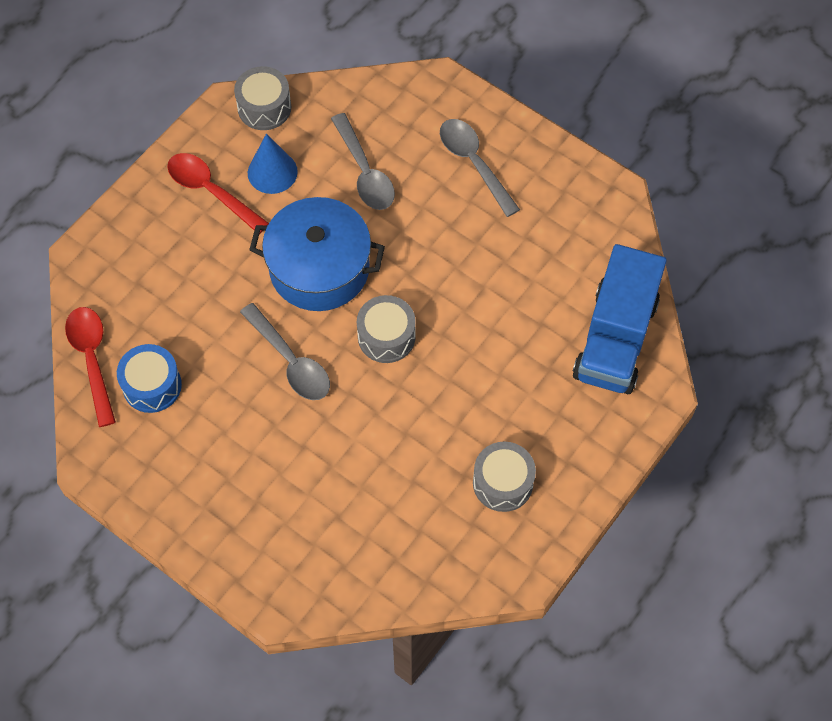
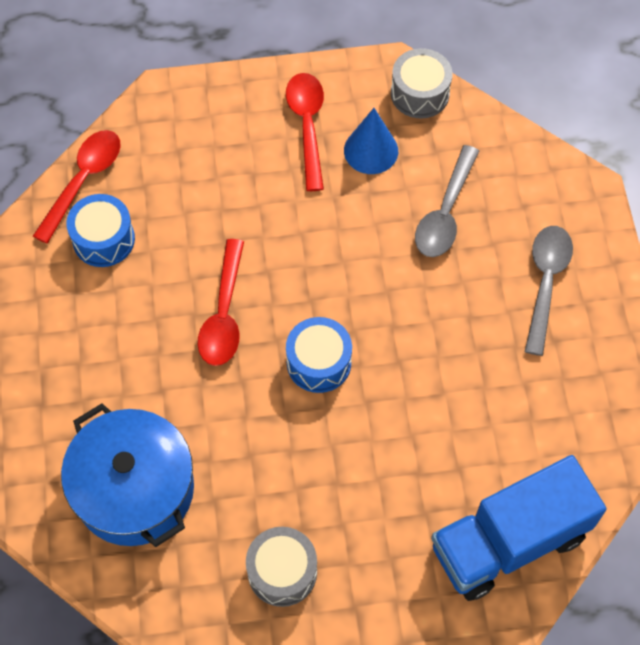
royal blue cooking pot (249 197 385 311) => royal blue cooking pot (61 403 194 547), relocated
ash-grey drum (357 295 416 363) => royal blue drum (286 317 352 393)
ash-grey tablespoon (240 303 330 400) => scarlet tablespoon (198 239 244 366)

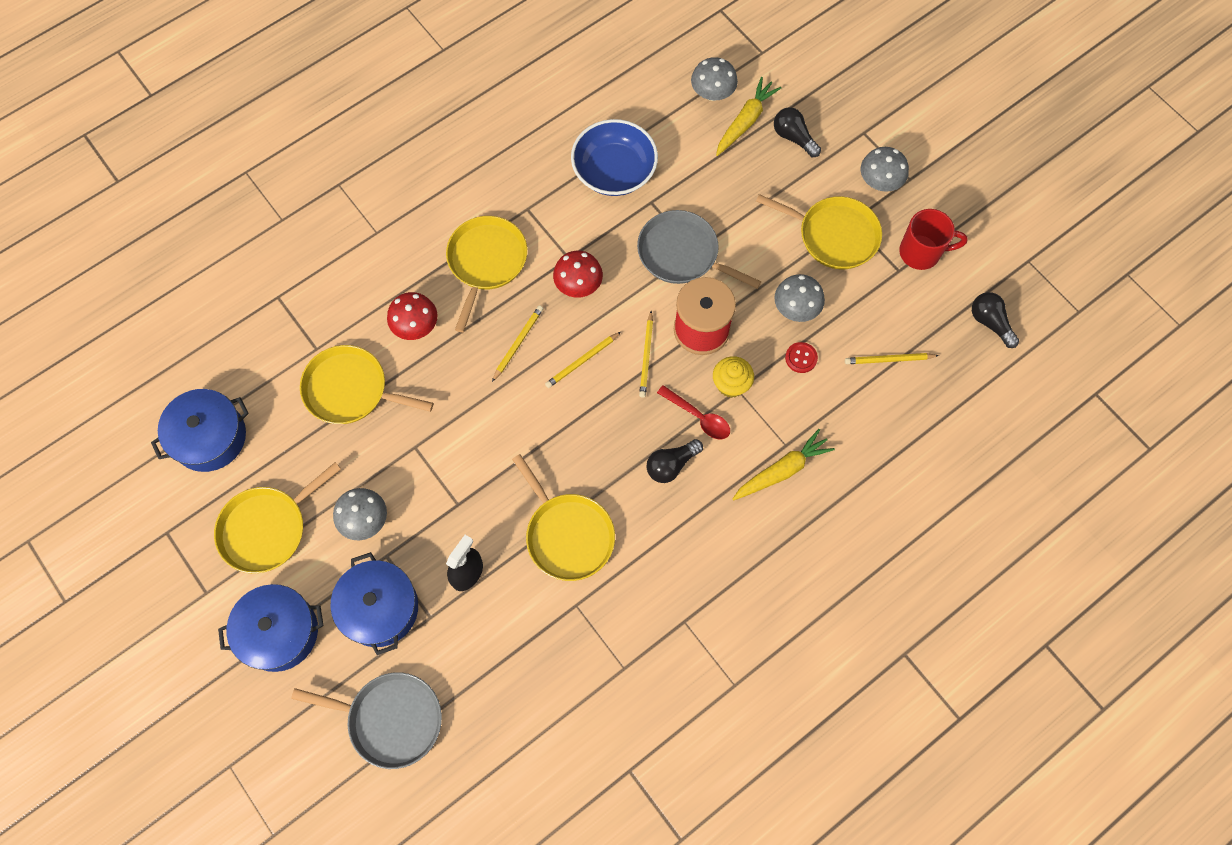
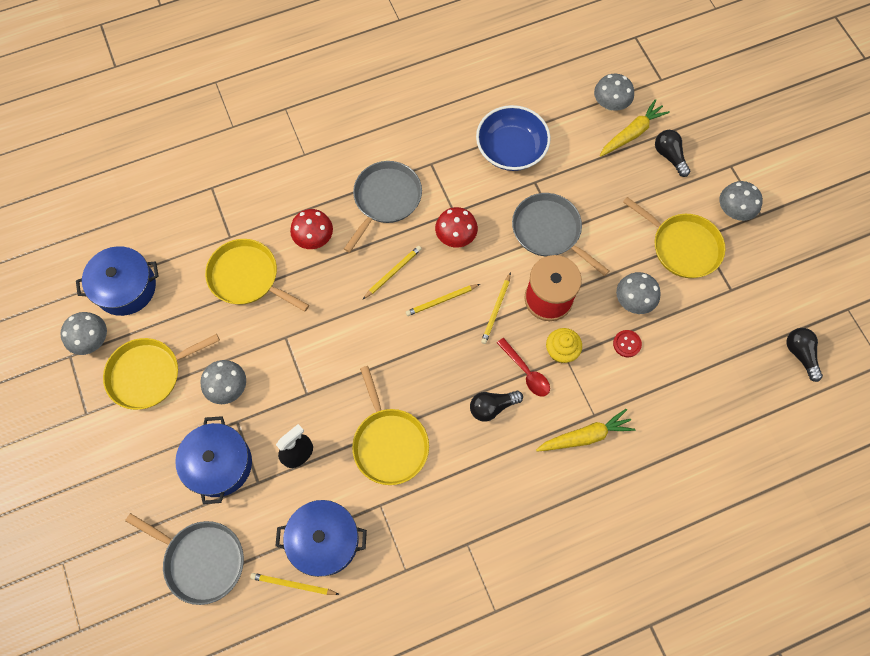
scarlet coffee mug (899 209 968 270) => nothing
golden frying pan (446 216 527 332) => ash-grey frying pan (344 161 422 253)
golden pencil (845 353 939 364) => golden pencil (250 573 340 595), relocated
royal blue cooking pot (218 584 324 672) => royal blue cooking pot (275 500 367 577), relocated
nothing => ash-grey mushroom (60 312 107 355)

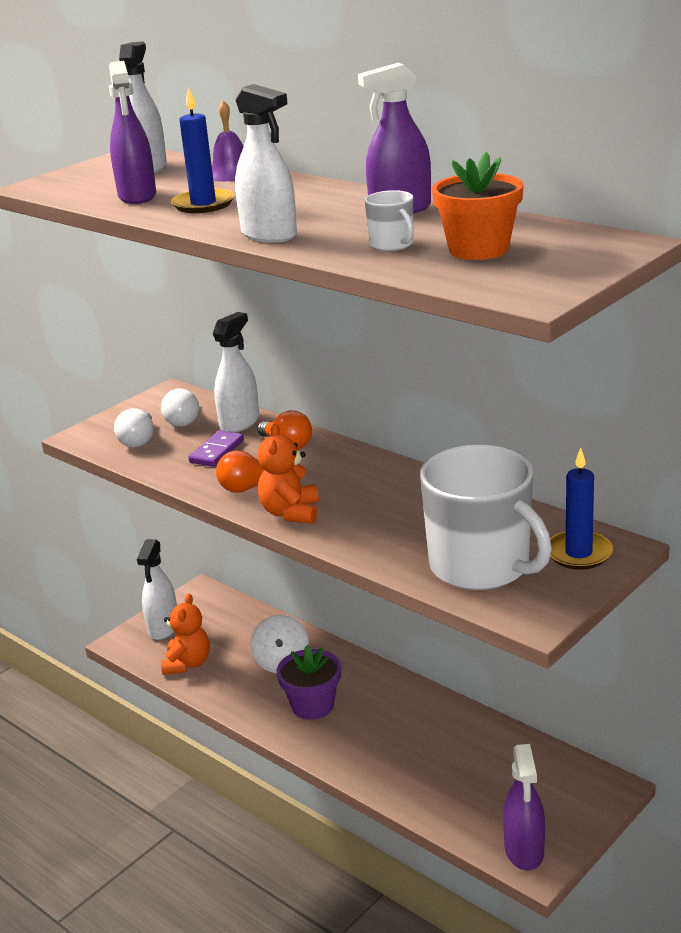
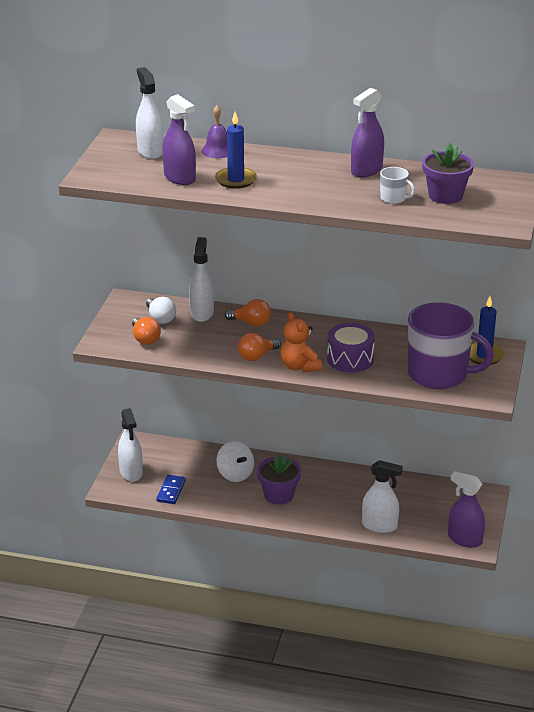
snow-white spray cleaner (235 84 297 243) => snow-white spray cleaner (362 460 403 533), relocated
orange-coloured plant pot (432 152 524 260) => purple plant pot (422 143 474 204)
snow-white lightbulb (114 408 153 448) => orange-coloured lightbulb (132 317 161 345)
purple domino tile (189 430 244 467) => nothing
snow-white coffee mug (420 445 552 590) => purple coffee mug (408 302 494 389)
orange-coloured teddy bear (161 593 210 675) => royal blue domino tile (156 475 186 504)
purple spray cleaner (503 744 545 871) => purple spray cleaner (448 471 485 548), 150 degrees clockwise
nothing => purple drum (327 323 375 372)

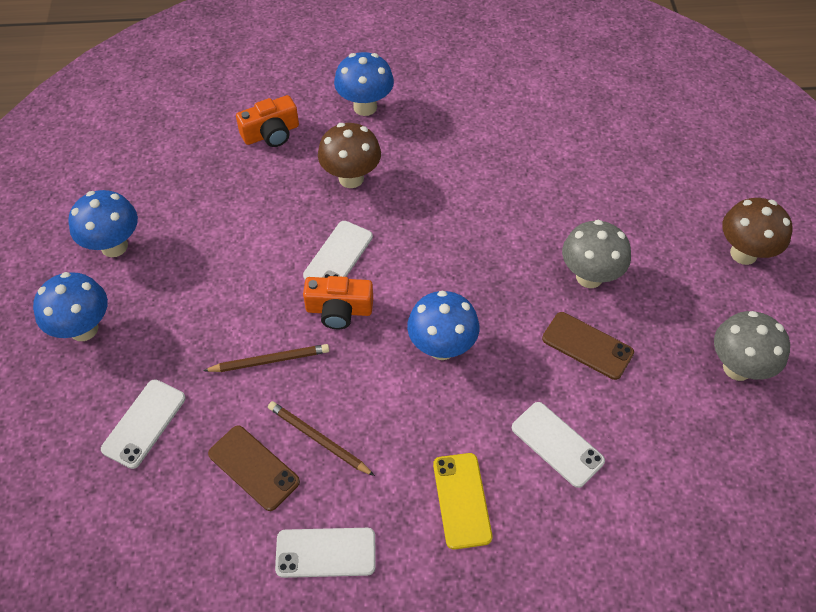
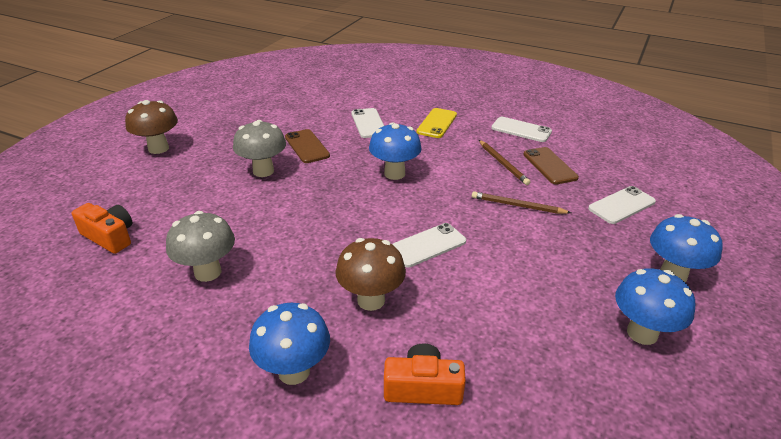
orange-coloured photo camera (303 276 373 329) => orange-coloured photo camera (72 203 132 254), relocated
ash-grey mushroom (714 311 790 381) => ash-grey mushroom (166 211 235 282), relocated

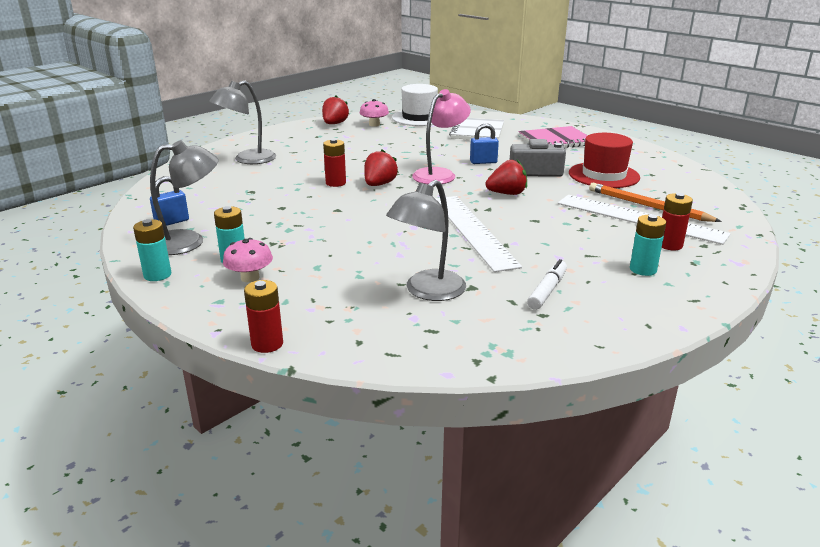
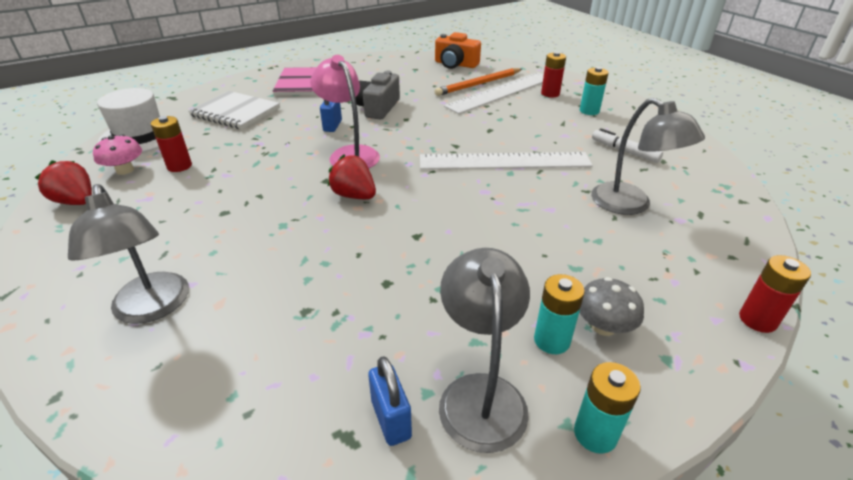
scarlet tall hat (569 133 640 188) => nothing
scarlet AA battery (323 139 346 187) => scarlet AA battery (151 116 192 172), relocated
scarlet strawberry (486 160 527 195) => nothing
rose-pink mushroom (223 238 273 283) => ash-grey mushroom (579 277 644 336)
nothing => orange-coloured photo camera (435 32 481 69)

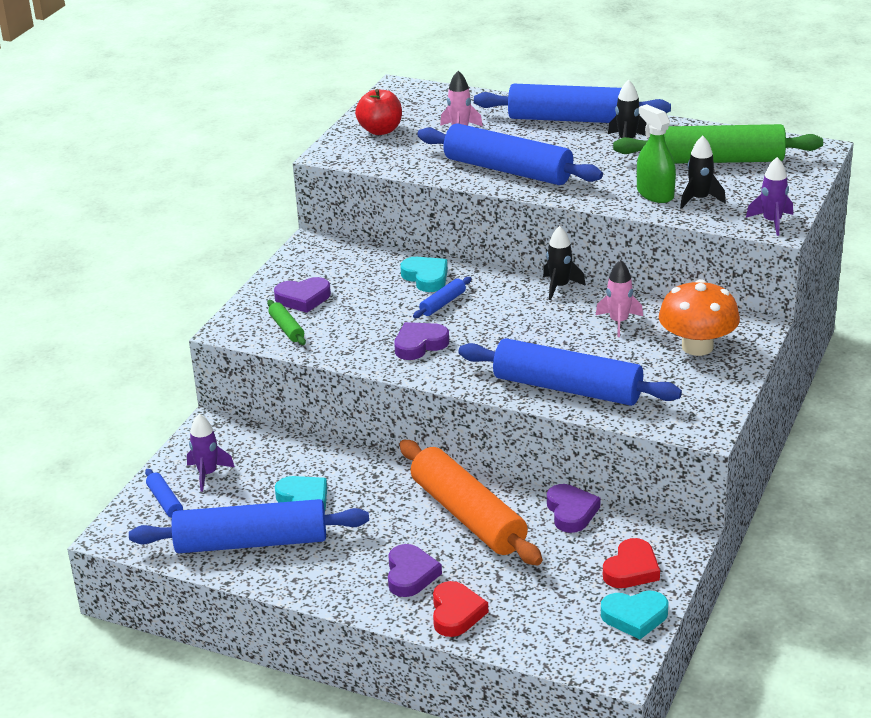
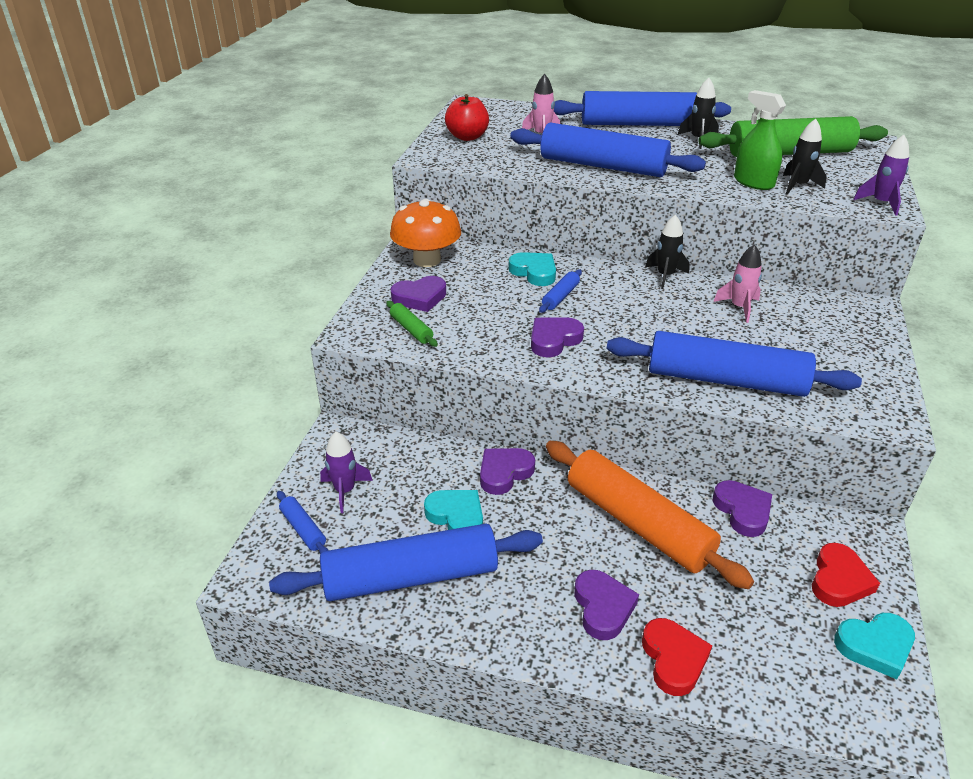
orange-coloured mushroom (659 279 740 356) => orange-coloured mushroom (390 199 461 267), relocated
nothing => purple heart shape (480 448 535 495)

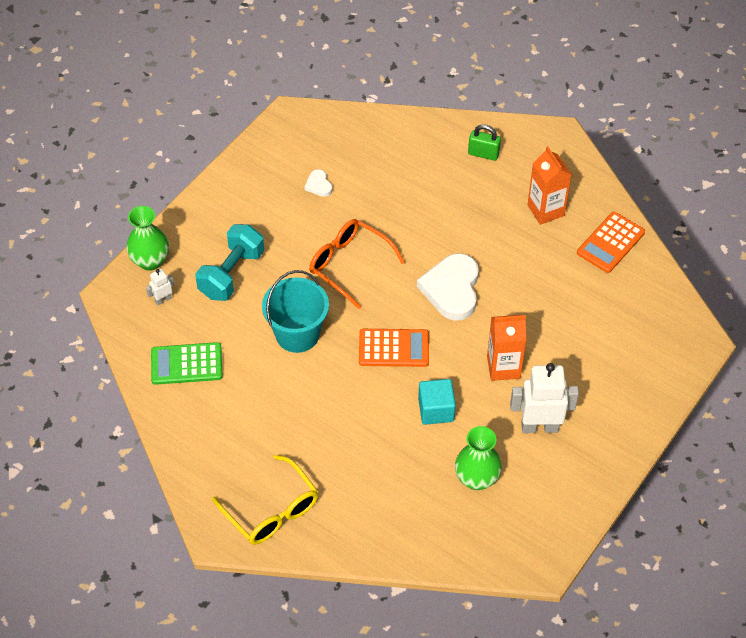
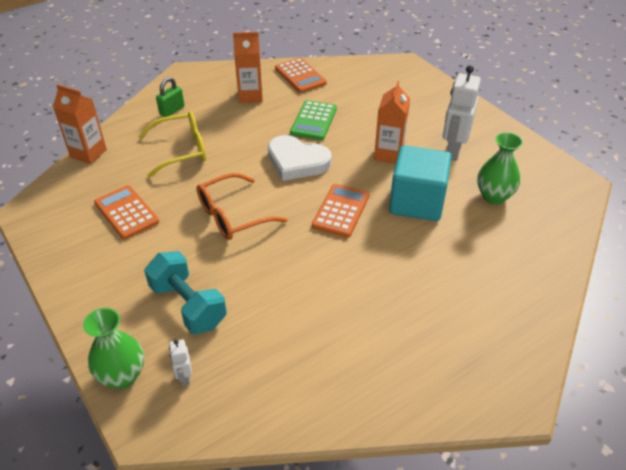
snow-white heart shape (304 169 333 197) => orange-coloured calculator (94 185 159 240)
aqua pail (262 270 329 353) => nothing
green calculator (151 342 223 385) => green calculator (290 100 337 140), relocated
aqua block (418 379 456 425) => aqua block (389 145 452 221), x1.69
golden glasses (212 455 318 545) => golden glasses (138 111 206 177), relocated
nothing => orange-coloured carton (53 84 107 164)

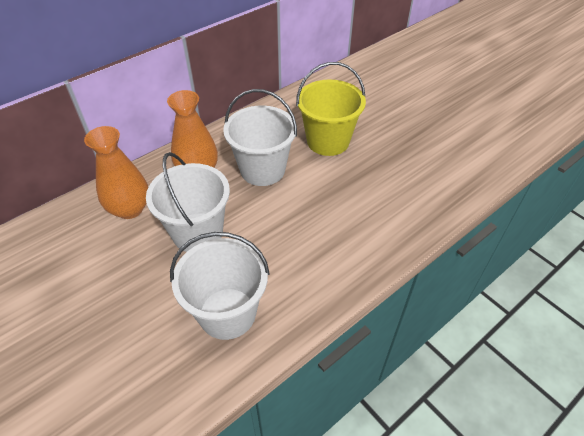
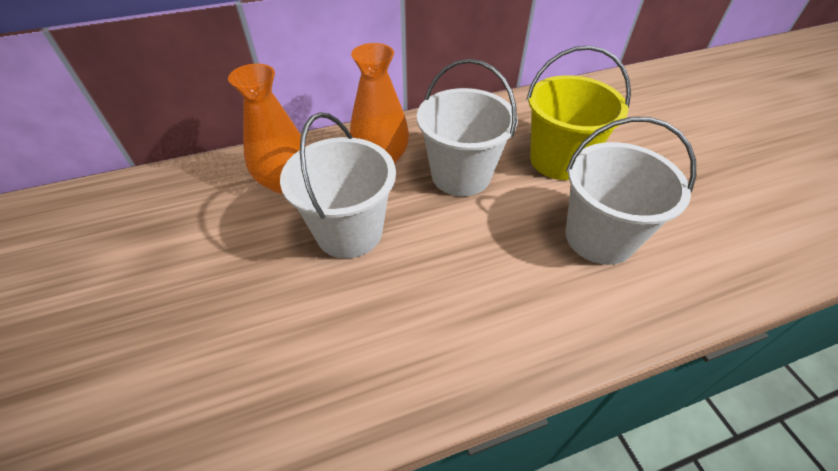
snow-white pail (170 232 270 340) => snow-white pail (565 117 696 265), relocated

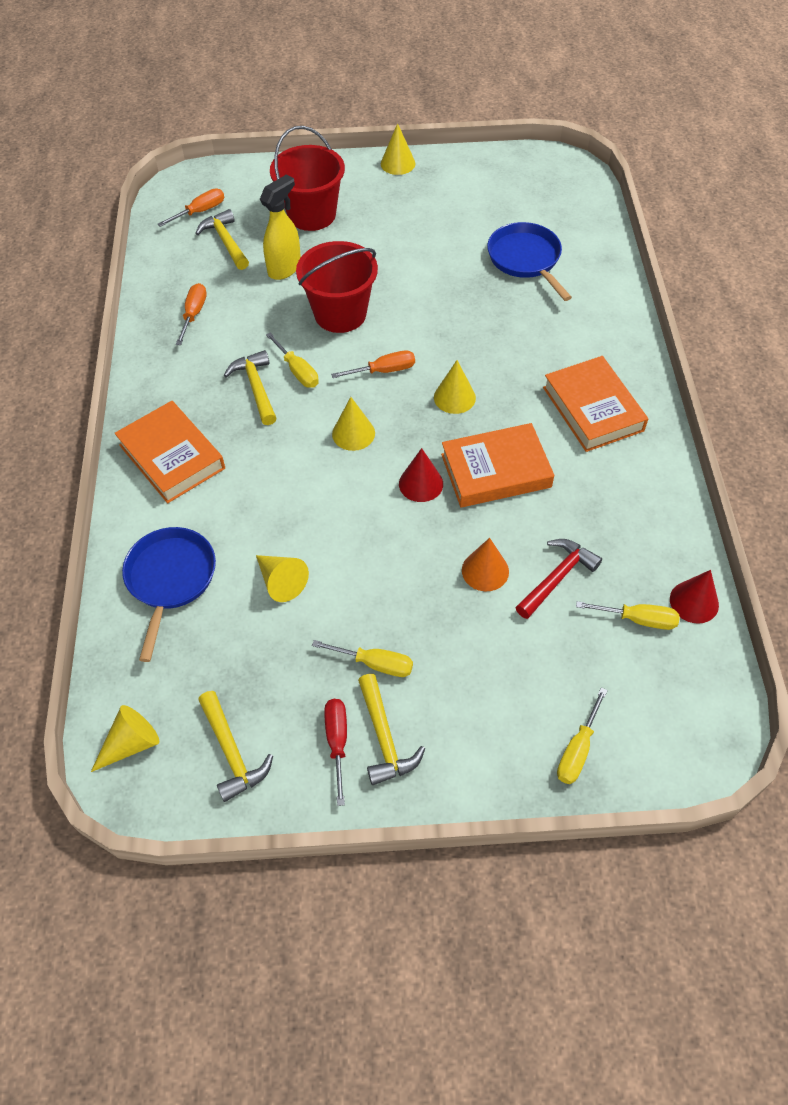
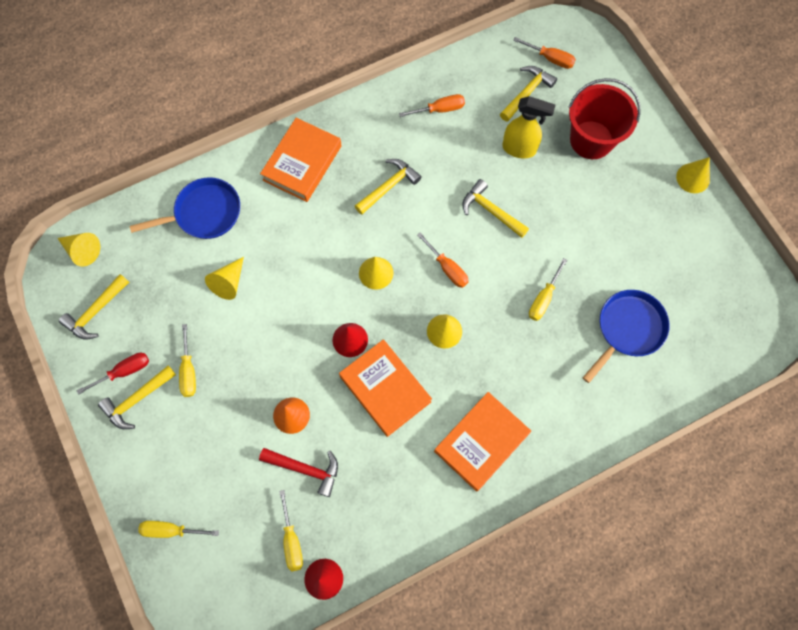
scarlet pail (296 241 378 333) => golden claw hammer (462 179 529 238)
golden hand screwdriver (266 333 319 388) => golden hand screwdriver (529 258 567 321), relocated

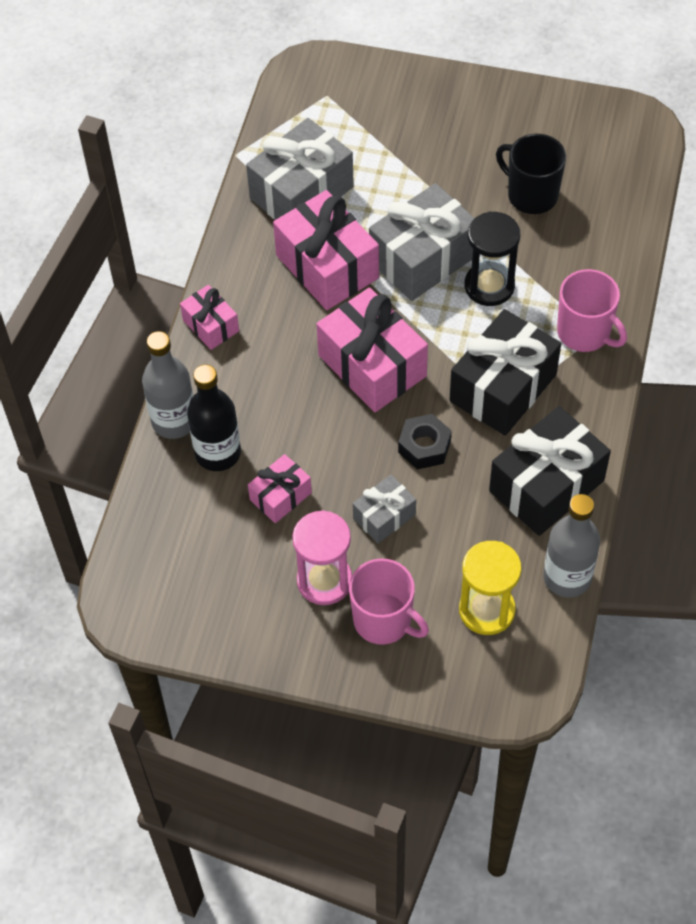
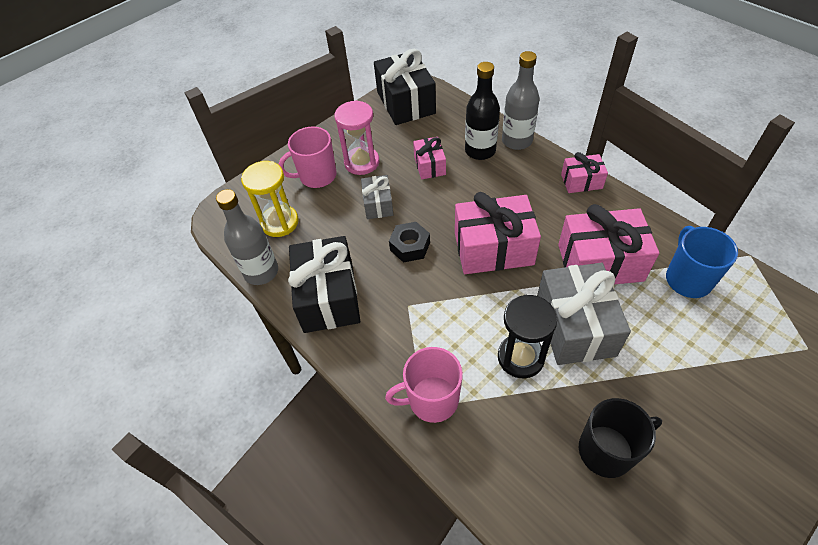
ash-grey wrapped gift (246 118 354 220) => royal blue coffee mug (666 226 738 298)
black wrapped gift (449 309 561 436) => black wrapped gift (374 49 436 125), relocated

